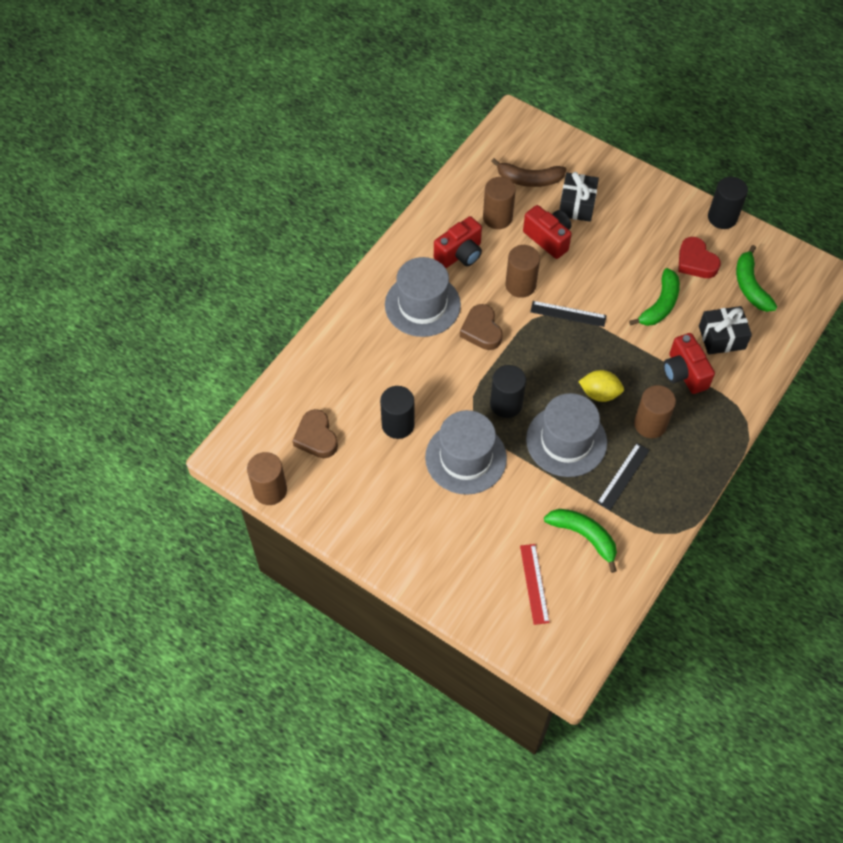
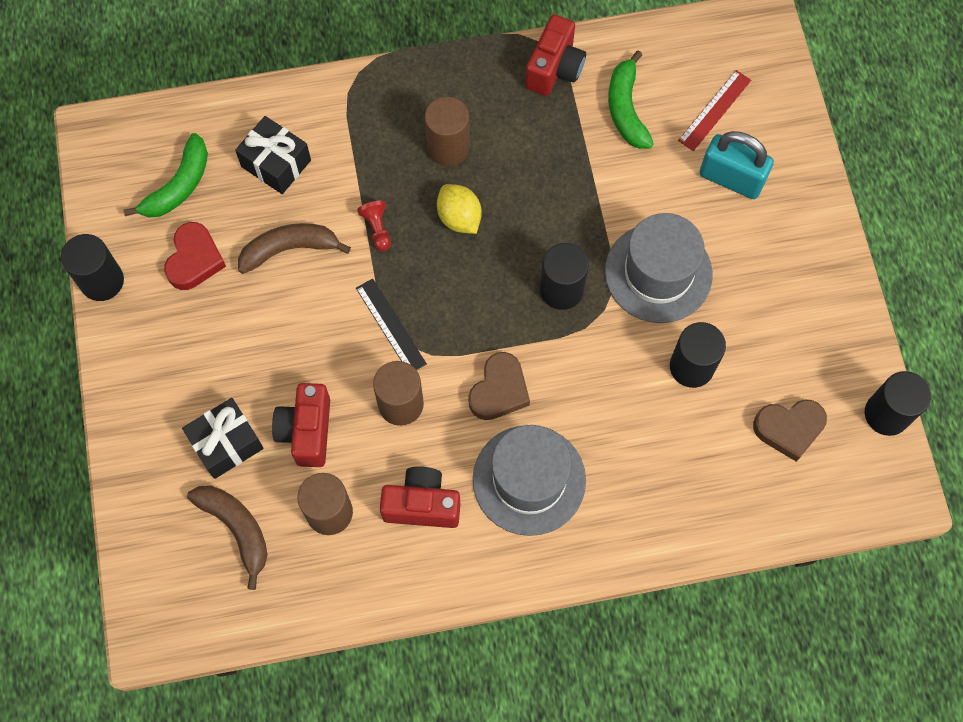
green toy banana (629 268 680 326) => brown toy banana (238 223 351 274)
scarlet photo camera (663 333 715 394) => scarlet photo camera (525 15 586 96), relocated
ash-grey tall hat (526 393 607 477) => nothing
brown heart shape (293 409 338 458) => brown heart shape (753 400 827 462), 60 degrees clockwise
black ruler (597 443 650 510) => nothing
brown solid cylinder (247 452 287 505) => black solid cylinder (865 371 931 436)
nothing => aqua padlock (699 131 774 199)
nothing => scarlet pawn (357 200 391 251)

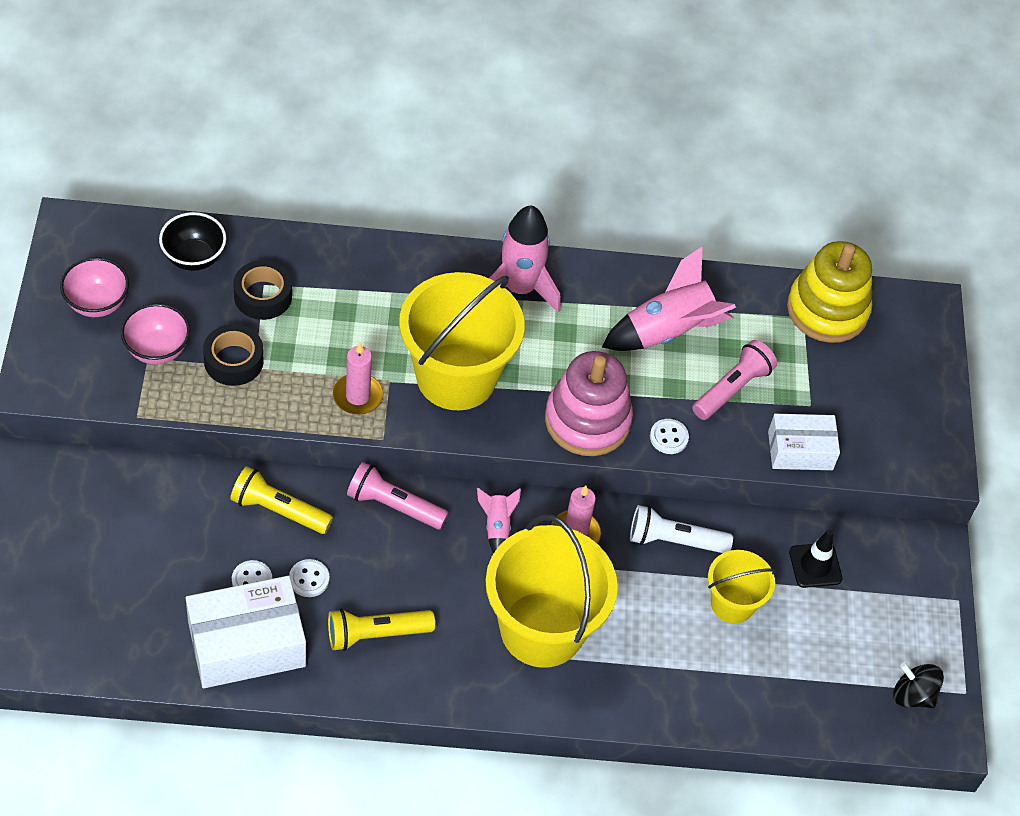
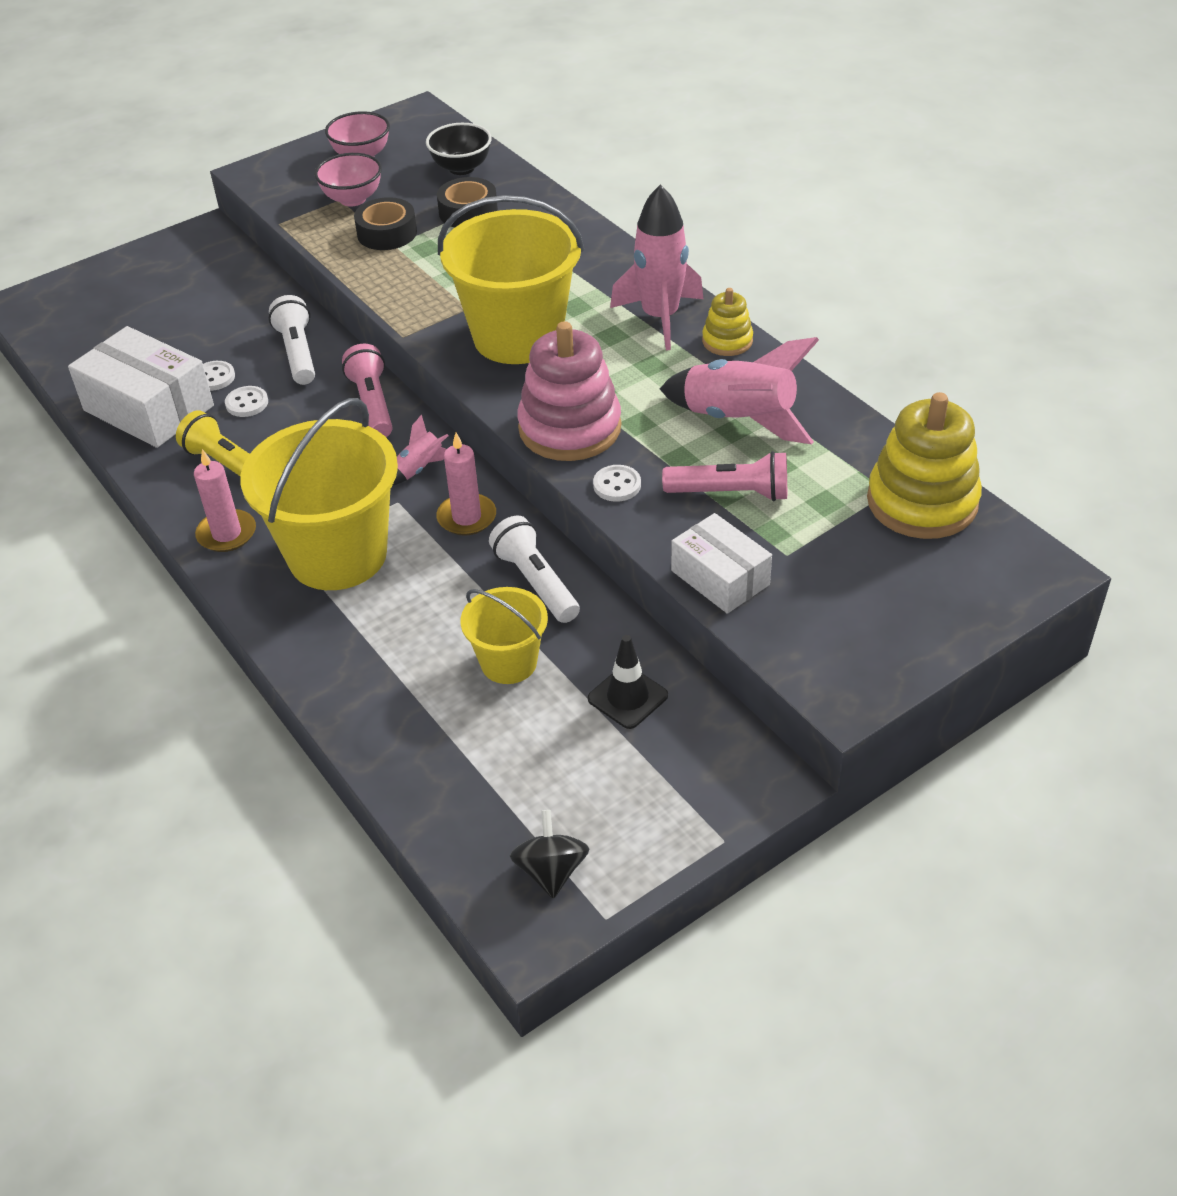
rose-pink wax candle (333 343 384 415) => rose-pink wax candle (194 449 256 552), relocated
golden flashlight (230 466 333 534) => snow-white flashlight (269 295 315 385)
nothing => golden stacking rings (702 288 753 356)

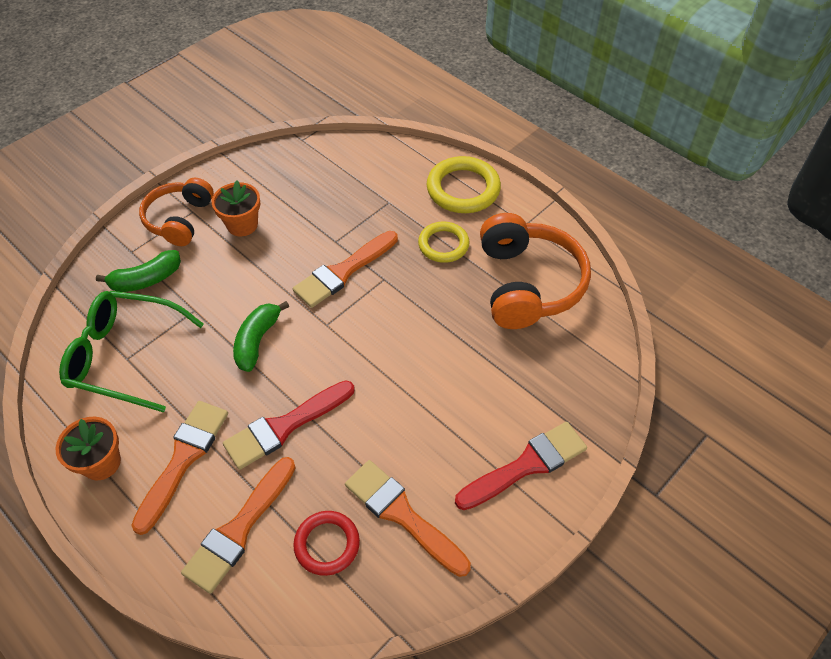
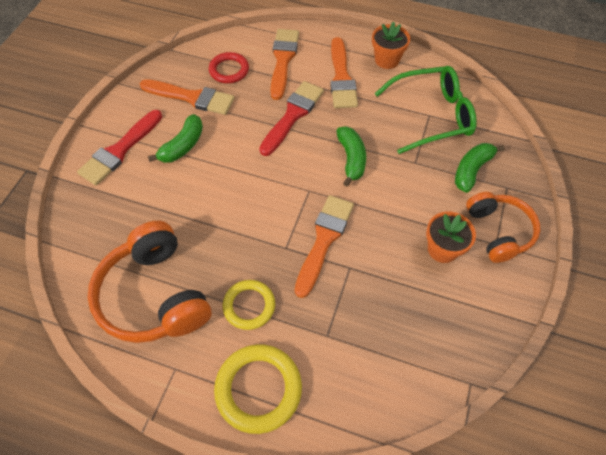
nothing => green toy banana (148 114 203 163)

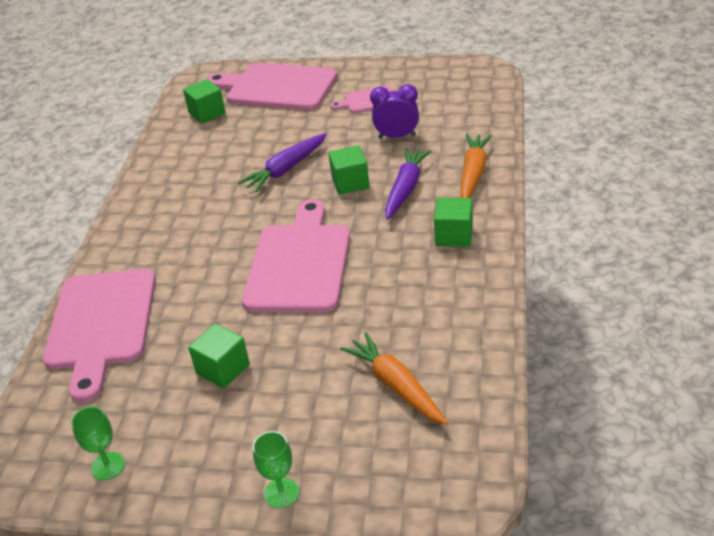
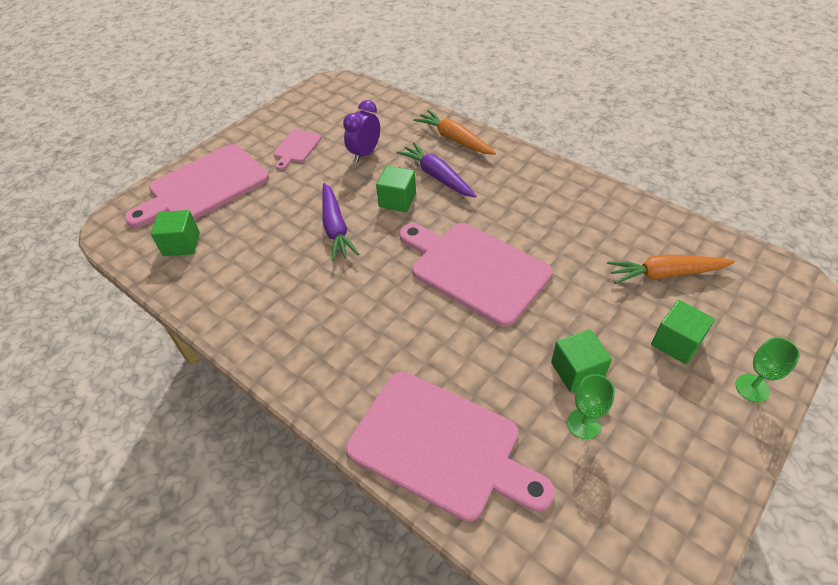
green block (434 198 473 247) => green block (651 300 715 364), relocated
green chalice (71 406 125 480) => green chalice (567 374 615 439), relocated

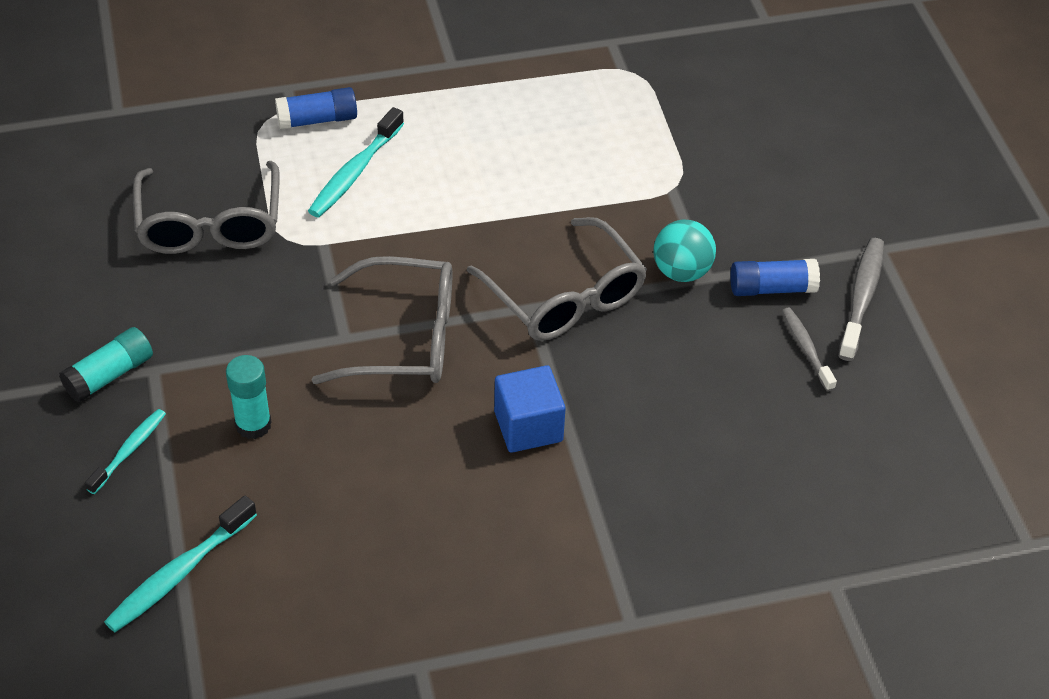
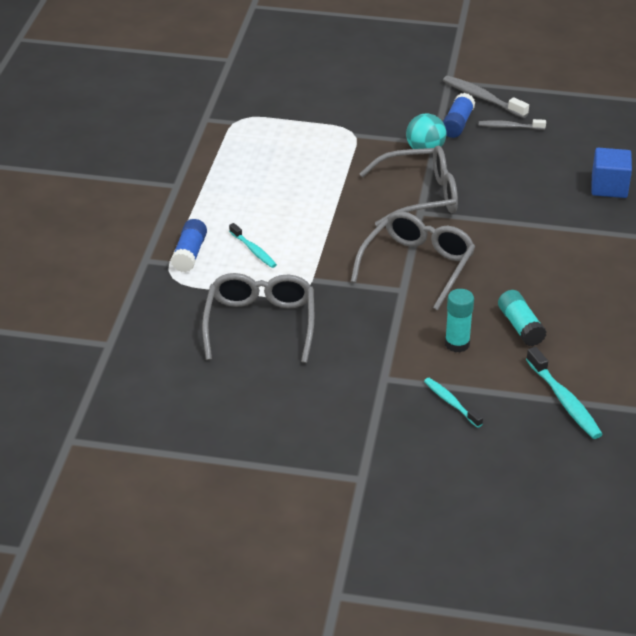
aqua toothbrush (308 107 404 217) => aqua toothbrush (229 223 277 268), x0.65
ash-grey glasses (133 161 280 254) => ash-grey glasses (202 273 314 363), 105 degrees counterclockwise
aqua stick of glue (59 327 153 403) => aqua stick of glue (498 290 547 346), relocated
royal blue block (494 365 566 453) => royal blue block (592 148 632 198), relocated

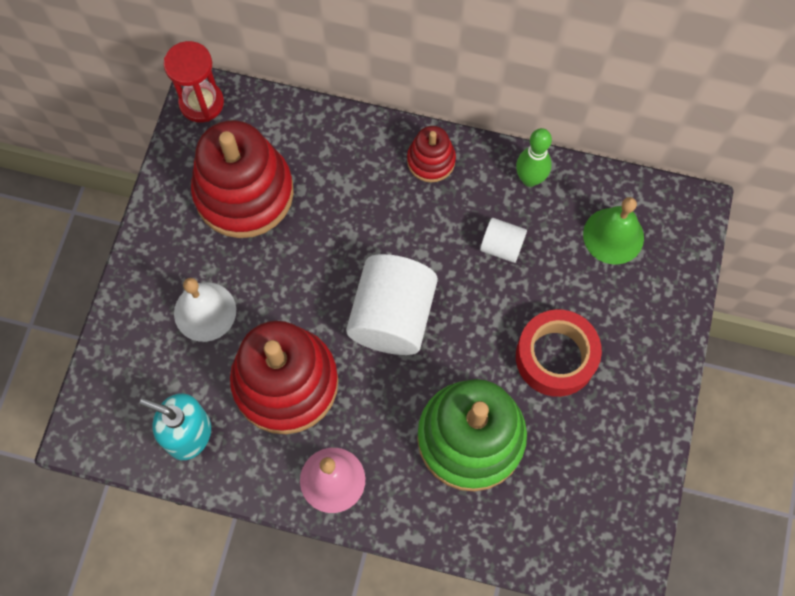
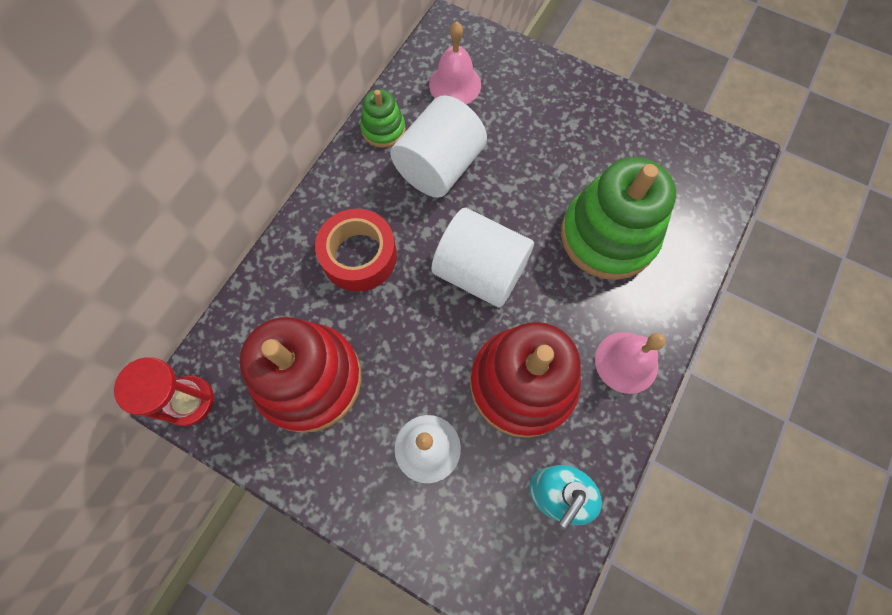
scarlet stacking rings (407 126 456 183) => nothing
green bowling pin (516 128 552 187) => green stacking rings (360 89 406 148)
green school bell (583 197 644 264) => rose-pink school bell (429 21 481 104)
snow-white solid cylinder (480 218 527 263) => snow-white solid cylinder (390 95 487 198), x2.04
scarlet roll of tape (516 309 602 397) => scarlet roll of tape (315 209 397 292), relocated

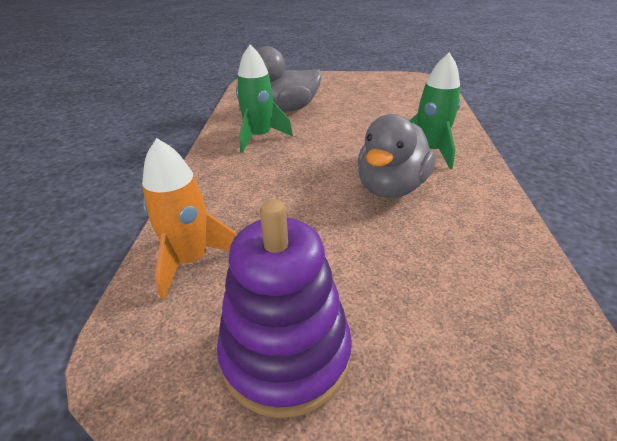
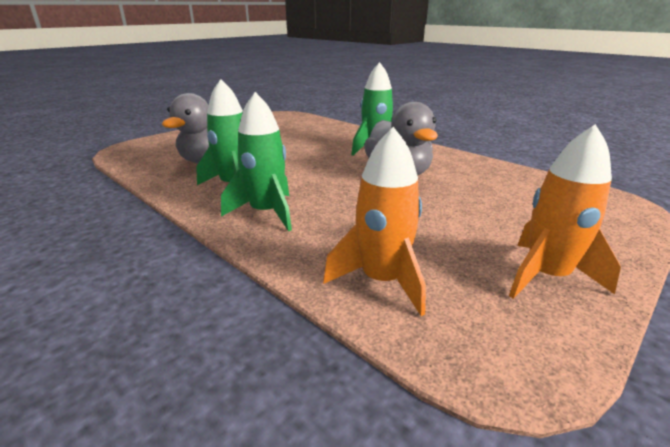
purple stacking rings (217 200 352 418) => orange-coloured toy rocket (509 124 621 299)
nothing => green toy rocket (221 92 292 231)

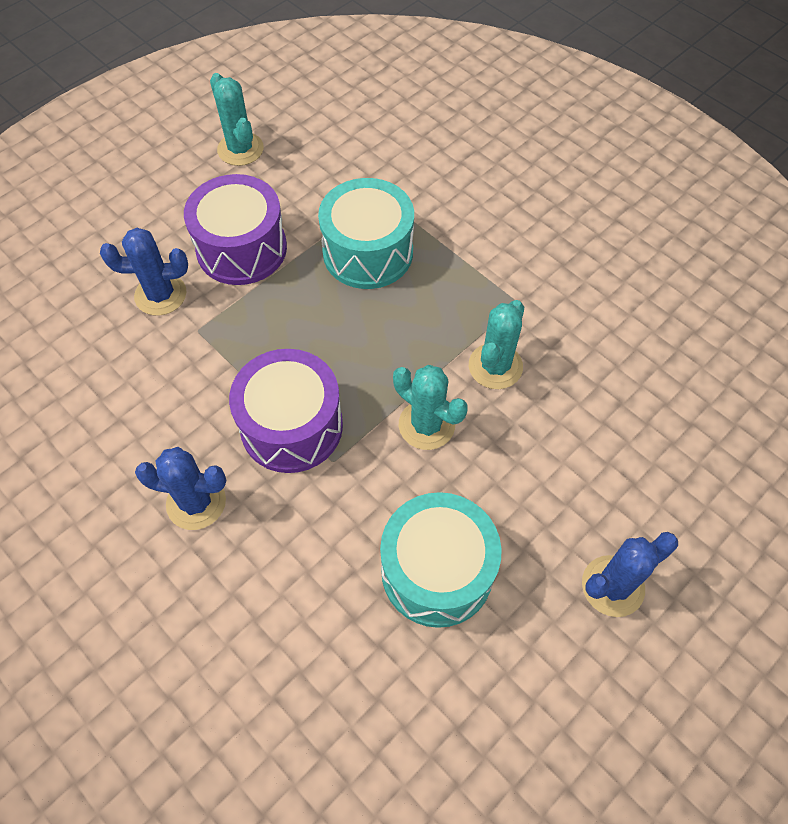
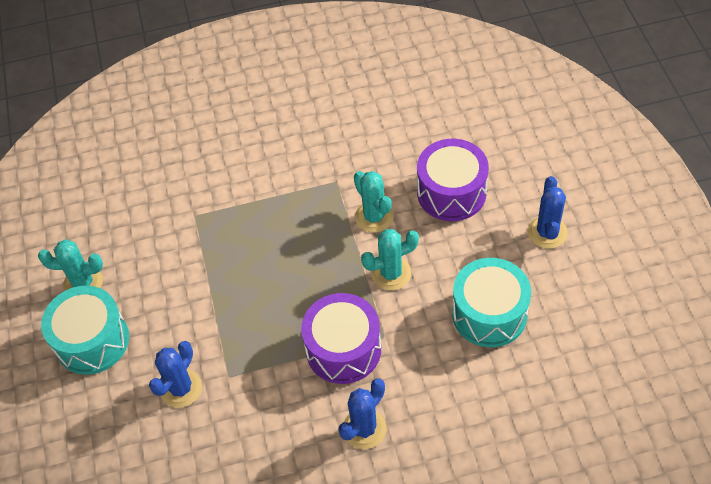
purple drum (184 174 287 285) => purple drum (417 139 489 221), relocated
aqua drum (318 178 414 289) => aqua drum (41 286 129 375), relocated

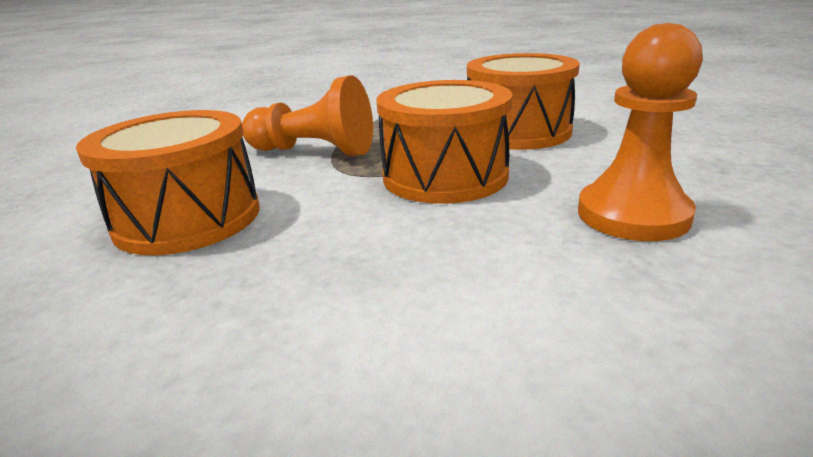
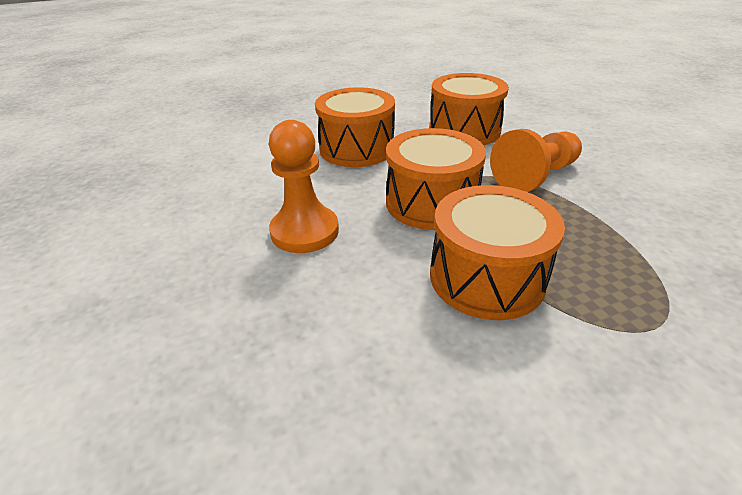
nothing => orange-coloured drum (315 87 395 167)

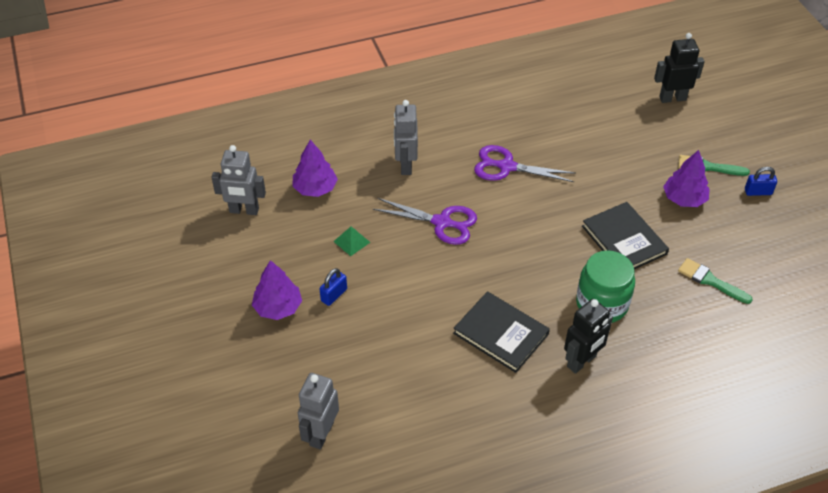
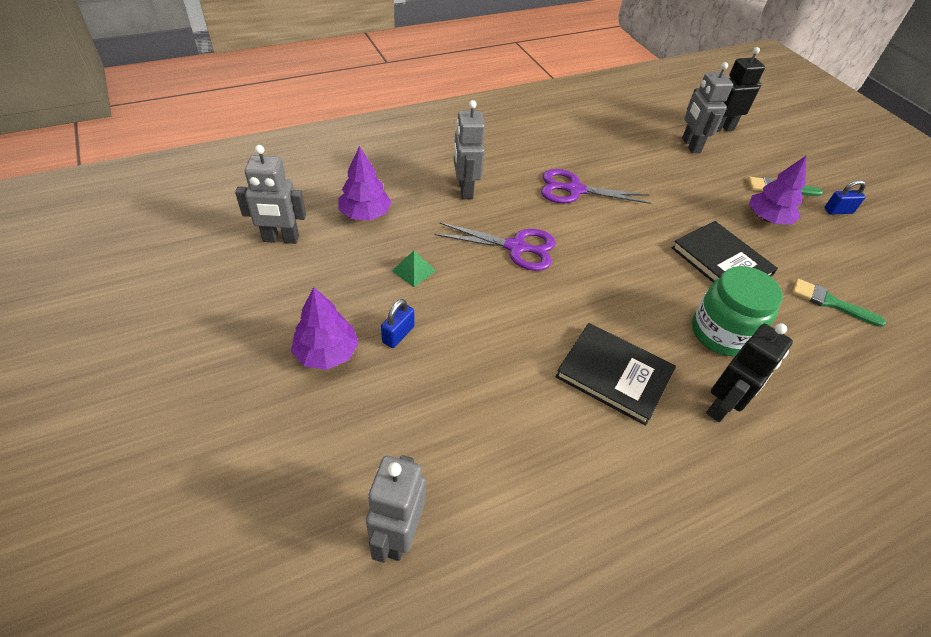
nothing => ash-grey robot figure (682 62 733 153)

